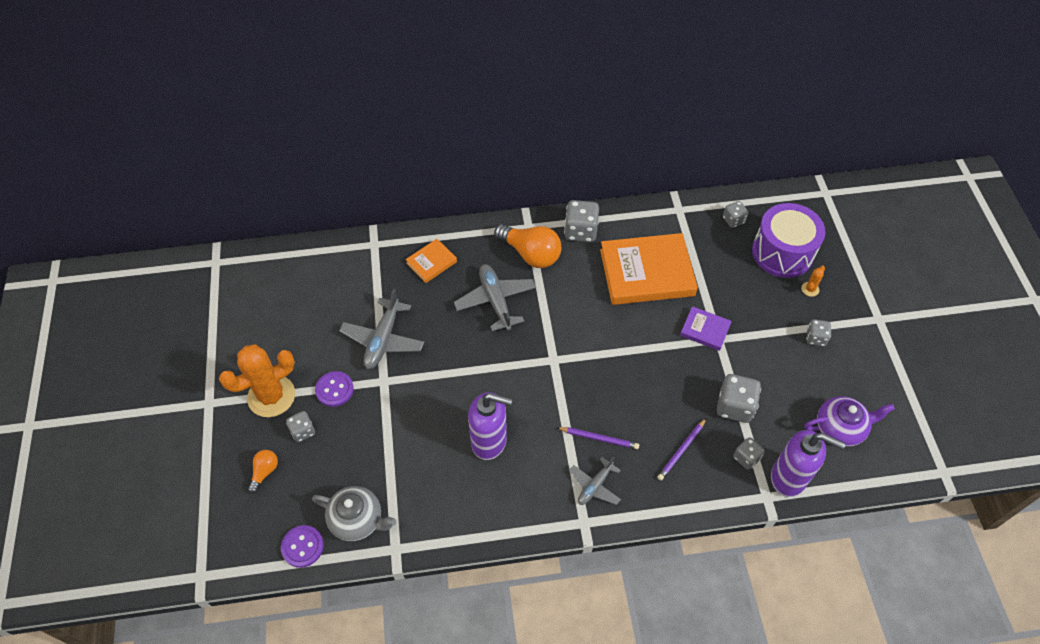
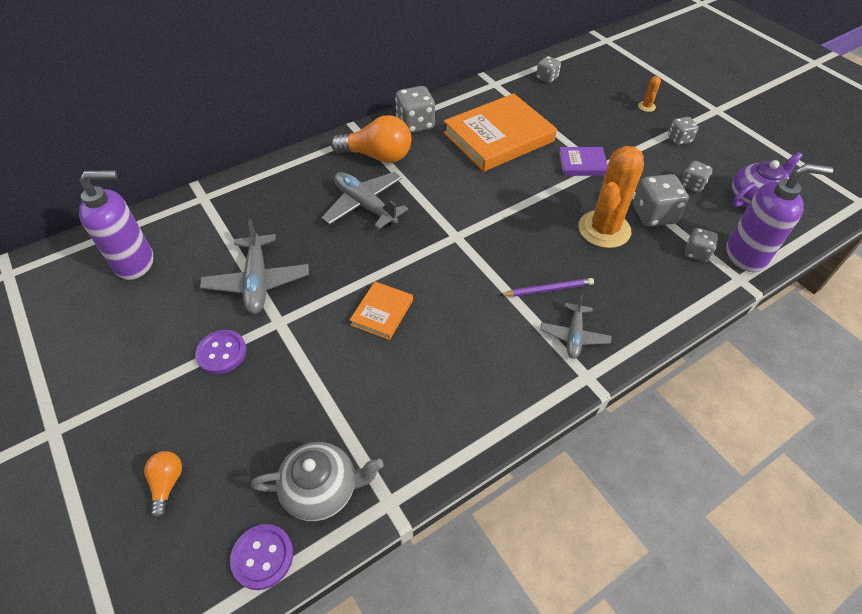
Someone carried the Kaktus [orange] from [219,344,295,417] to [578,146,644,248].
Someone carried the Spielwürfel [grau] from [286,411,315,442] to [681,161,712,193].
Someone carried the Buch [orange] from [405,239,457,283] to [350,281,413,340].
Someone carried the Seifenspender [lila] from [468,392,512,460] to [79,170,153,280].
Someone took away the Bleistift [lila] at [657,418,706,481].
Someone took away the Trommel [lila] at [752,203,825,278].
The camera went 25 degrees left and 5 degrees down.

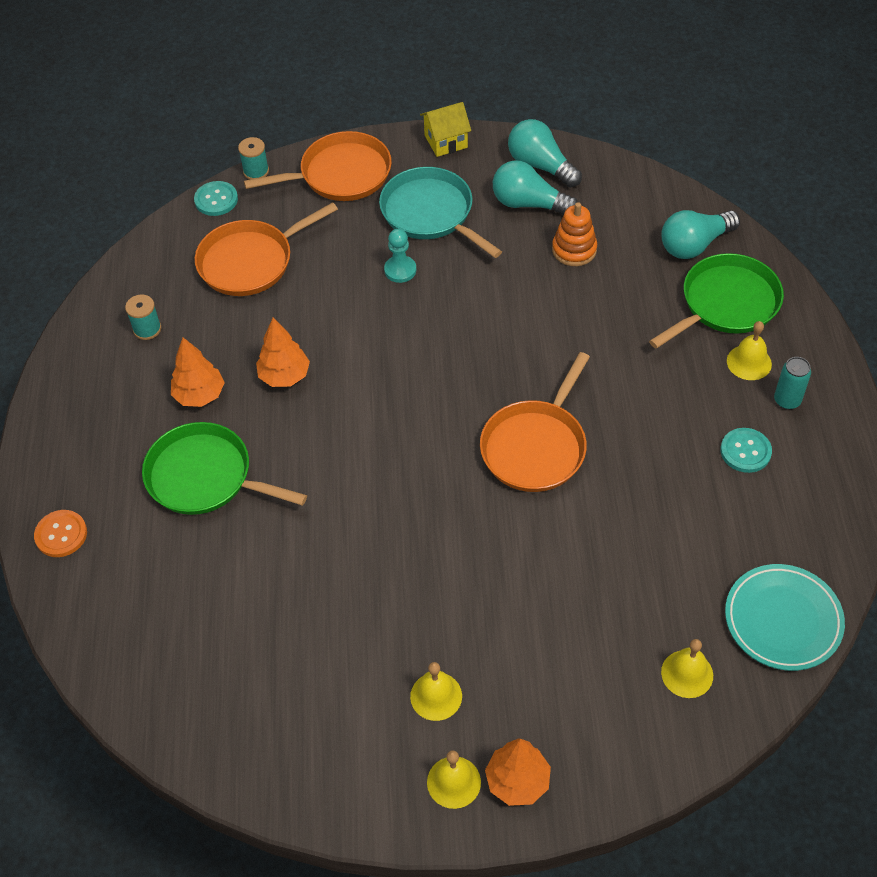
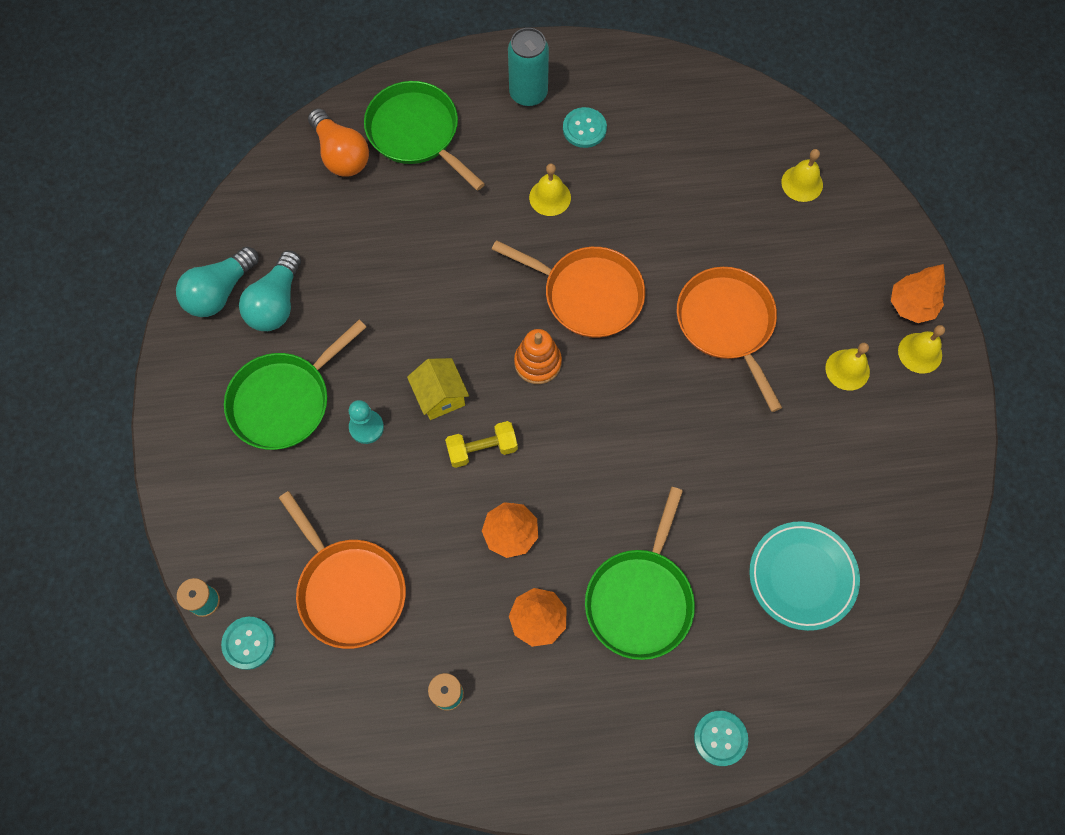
Someone repainted the Knopf [orange] at [34,510,87,557], which became the Knopf [türkis] at [694,711,748,766].
Someone carried the Pfanne [orange] from [244,131,392,201] to [677,267,782,412].
Someone repainted the Pfanne [türkis] at [379,167,502,258], which became the Pfanne [grün] at [224,320,366,450].
Someone carried the Haus [gelb] from [420,102,471,157] to [407,358,469,420].
Someone carried the Stapelspielzeug [orange] from [552,202,597,266] to [514,329,562,384].
Someone repainted the Glühbirne [türkis] at [661,210,740,259], which became the Glühbirne [orange] at [308,109,369,177].
Someone carried the Teller [türkis] from [725,564,845,671] to [749,521,860,631].
Someone carried the Glocke [gelb] from [727,321,772,380] to [529,163,571,216].
Someone scaled the Dose [türkis] at [774,357,811,409] by 1.58.
Someone put down the Hantel [gelb] at [445,421,518,468].
The camera went 95 degrees left and 15 degrees up.

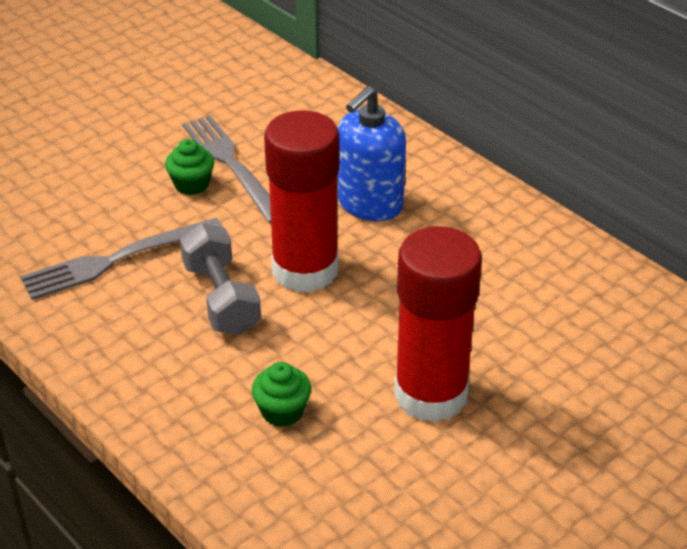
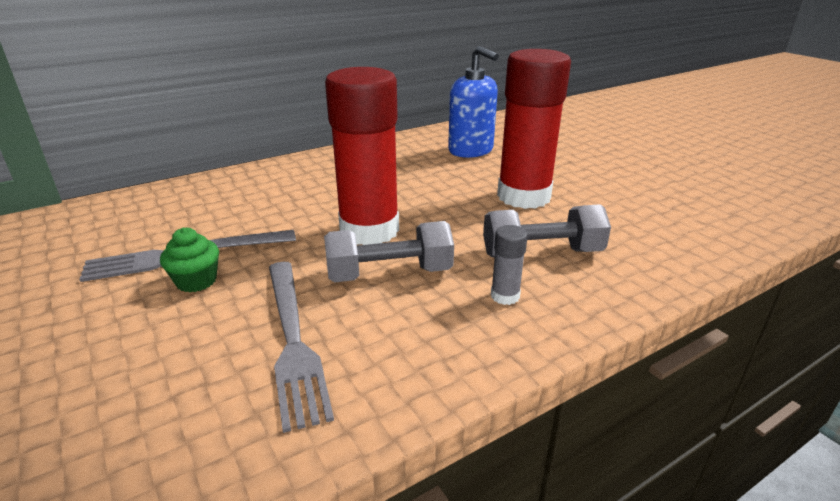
Someone swapped the Muffin [grün] at [252,362,311,427] for the Hantel [grau] at [483,204,611,257].
Someone carried the Seifenspender [blau] from [338,86,406,221] to [448,46,499,158].
Someone put down the Klebestift [grau] at [491,225,528,305].
The camera went 80 degrees left and 10 degrees down.

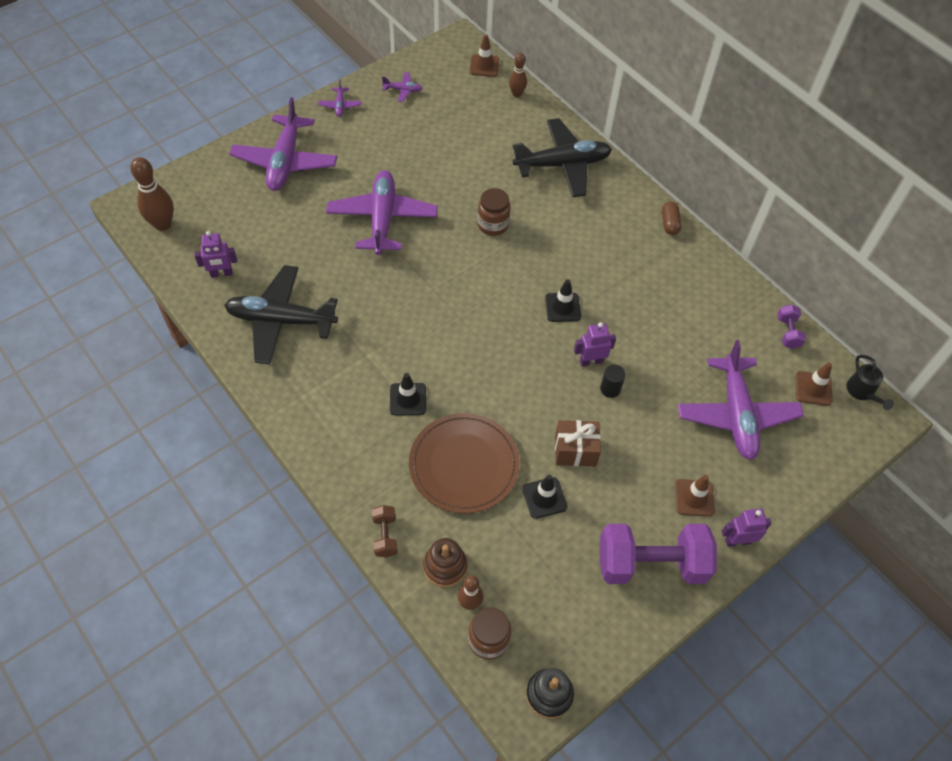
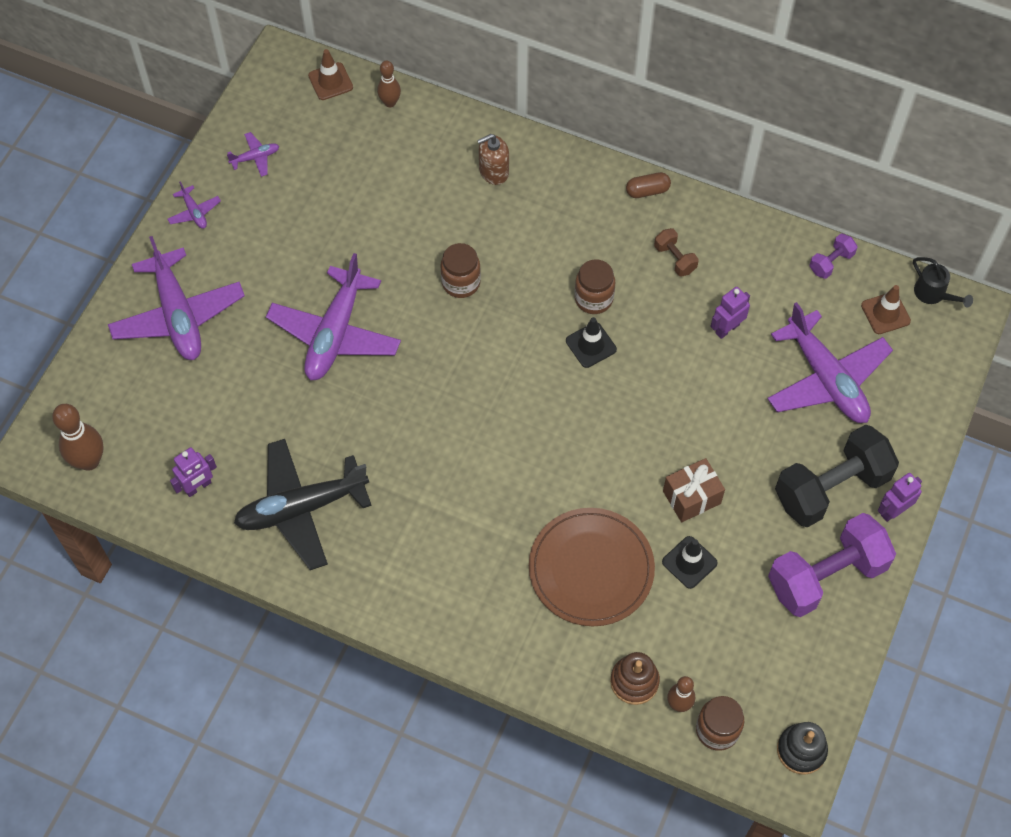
Someone rotated the Flugzeug [lila] at [326,170,438,255] by 135 degrees counterclockwise.
Someone carried the Hantel [braun] from [372,505,398,558] to [654,228,699,276].
Someone took away the Leitkegel [schwarz] at [390,373,426,415].
Someone swapped the Flugzeug [schwarz] at [513,118,612,197] for the Seifenspender [braun] at [477,134,509,185].
Someone carried the Roboter [lila] from [574,322,616,366] to [710,287,750,339].
Someone took away the Vollzylinder [schwarz] at [600,365,626,398].
Someone rotated the Kapsel [braun] at [662,202,682,235] by 75 degrees counterclockwise.
Someone swapped the Leitkegel [braun] at [675,475,715,517] for the Hantel [schwarz] at [775,425,899,527].
Someone rotated the Hantel [lila] at [777,304,806,349] by 75 degrees clockwise.
Someone put down the Einmachglas [braun] at [575,259,615,314].
The camera went 25 degrees left and 5 degrees up.

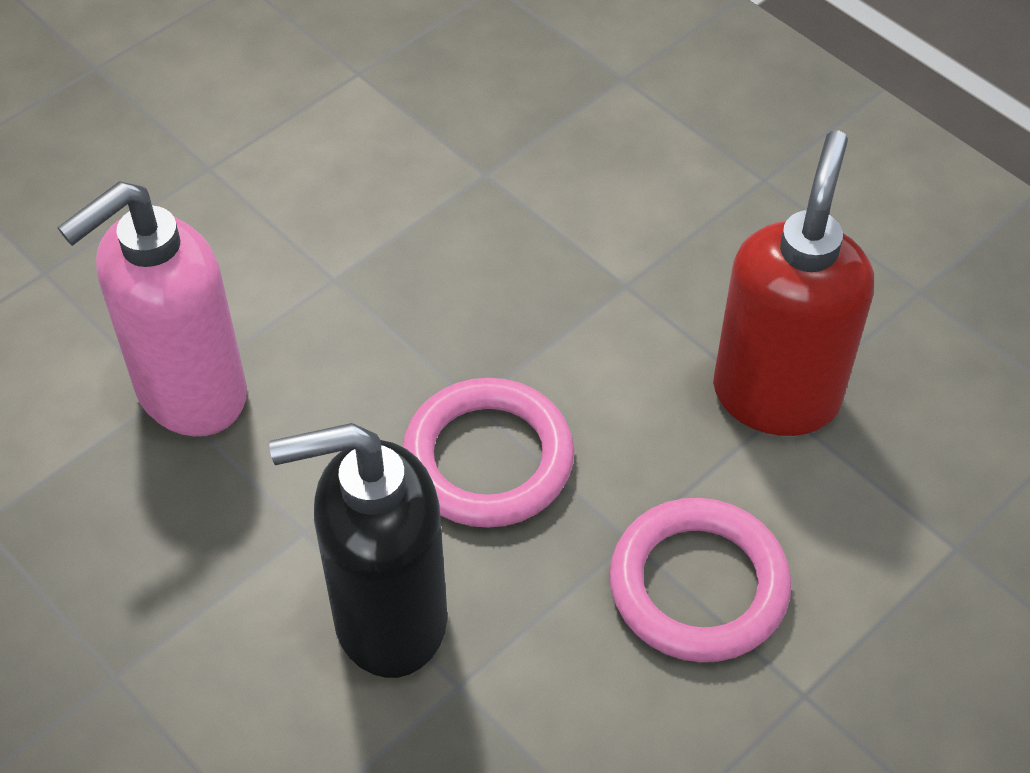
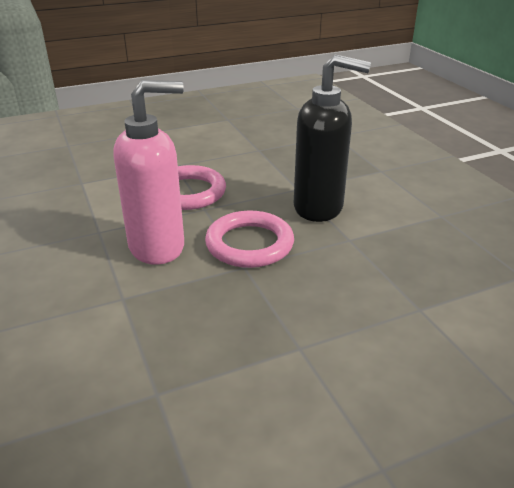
Someone carried the Seifenspender [rosa] from [58,181,247,436] to [113,80,184,265].
Someone took away the Seifenspender [rot] at [713,130,874,436].
The camera went 160 degrees left and 20 degrees down.

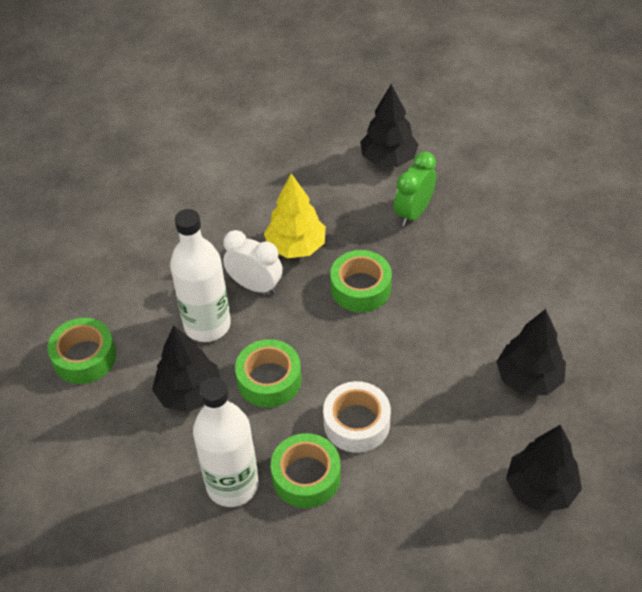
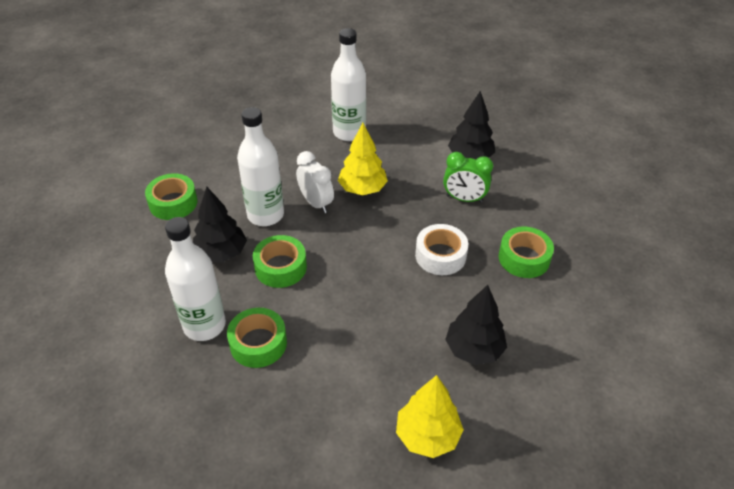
Someone carried the Klebeband [weiß] from [323,381,391,453] to [415,224,468,275].
Someone carried the Klebeband [grün] from [330,250,392,312] to [499,227,554,278].
Someone rotated the Wecker [grün] at [394,152,436,226] by 135 degrees counterclockwise.
Someone repainted the Baum [schwarz] at [506,425,582,513], which became the Baum [gelb] at [396,375,464,458].
Someone put down the Flasche [weiß] at [331,28,366,141].
The camera went 25 degrees right and 5 degrees down.

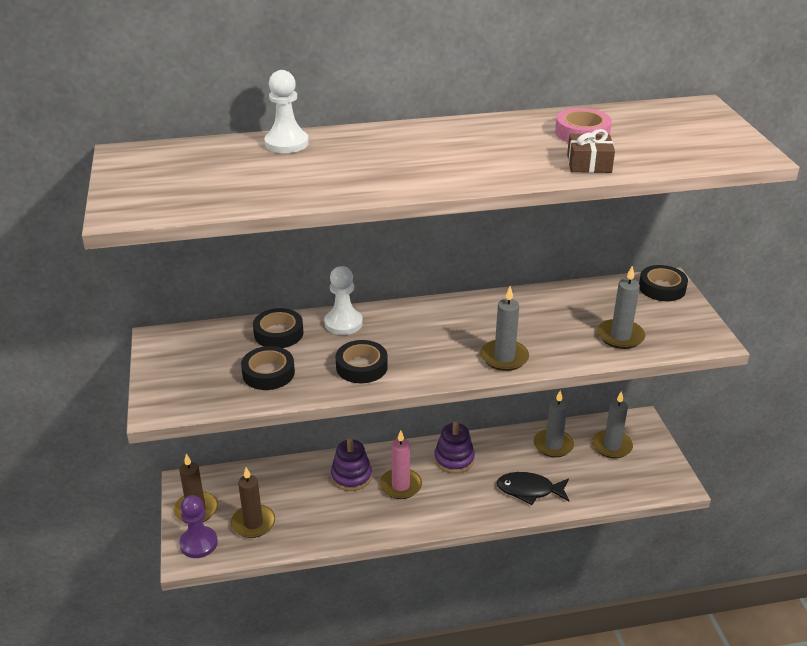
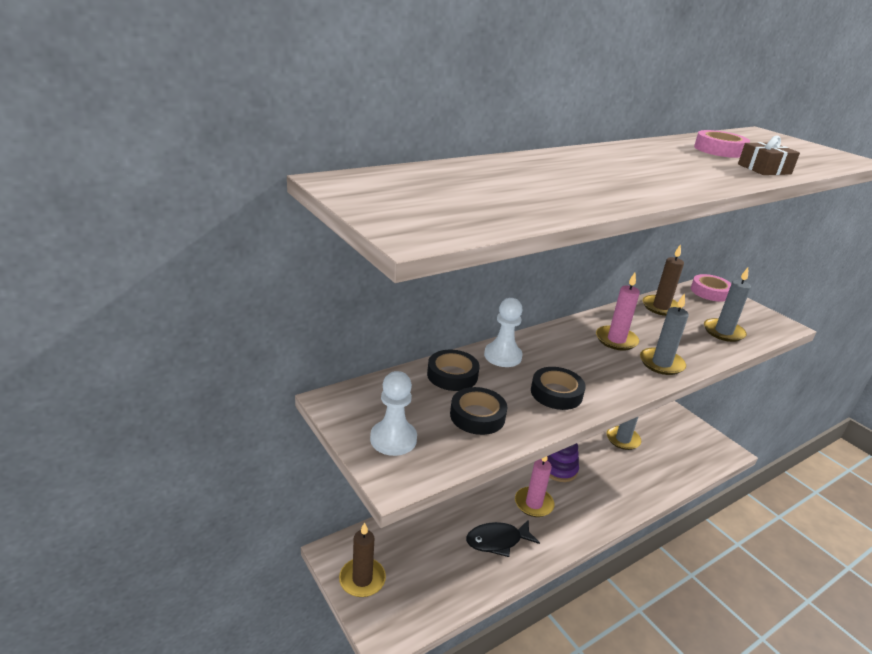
Someone took away the Bauer [lila] at [179,495,218,558].
Someone carried the Kerze [braun] from [231,467,275,538] to [643,244,684,316].
Someone carried the Bauer [weiß] from [264,70,309,153] to [370,371,417,456].
Someone took away the Stapelspielzeug [lila] at [331,438,372,491].
Someone carried the Fisch [schwarz] from [497,472,569,505] to [466,519,540,557].
Someone took away the Kerze [grau] at [592,391,633,458].
Someone repainted the Klebeband [schwarz] at [639,265,688,301], which became the Klebeband [rosa] at [691,274,732,302].
Someone put down the Kerze [rosa] at [596,273,640,351].
The camera went 25 degrees left and 5 degrees down.

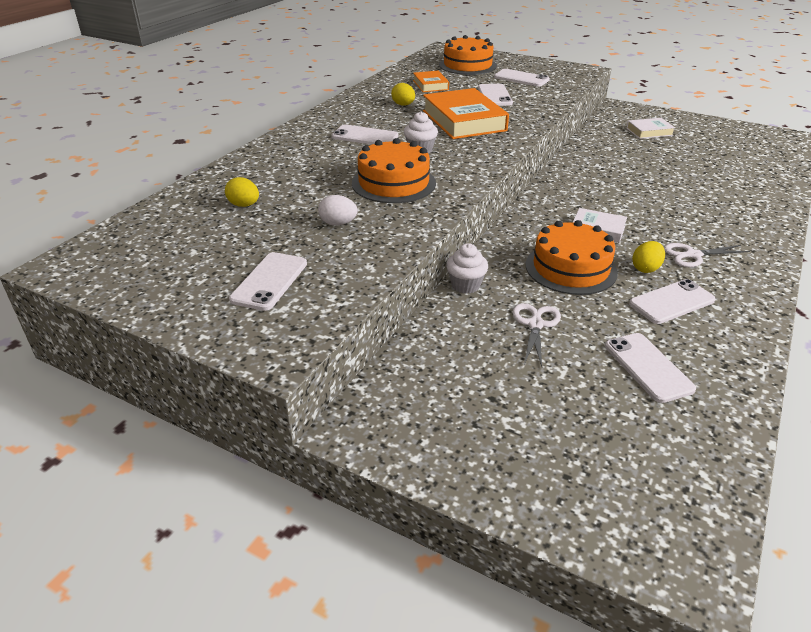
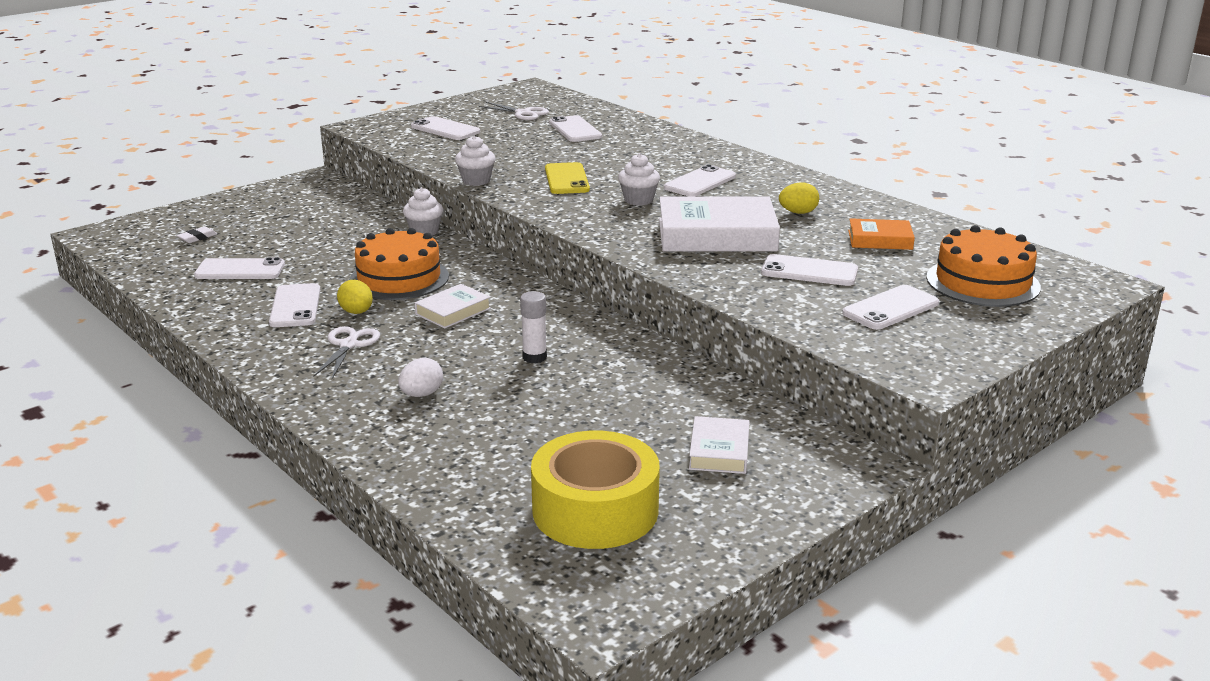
Someone swapped the Ei [gelb] at [225,177,259,207] for the Handy [weiß] at [549,115,602,142].
Someone carried the Ei [weiß] from [318,195,358,225] to [398,358,443,397].
Someone swapped the Kuchen [orange] at [352,138,436,203] for the Handy [gelb] at [545,162,590,194].
Someone repainted the Buch [orange] at [423,88,509,139], which became the Buch [weiß] at [659,196,780,251].
Someone carried the Schere [weiß] from [513,303,561,367] to [478,102,549,120].
Someone put down the Radiergummi [weiß] at [177,226,217,243].
Someone put down the Muffin [weiß] at [455,135,495,186].
Someone put down the Klebestift [weiß] at [520,291,547,363].
Someone put down the Klebeband [gelb] at [531,431,660,549].
The camera went 110 degrees right and 10 degrees down.

